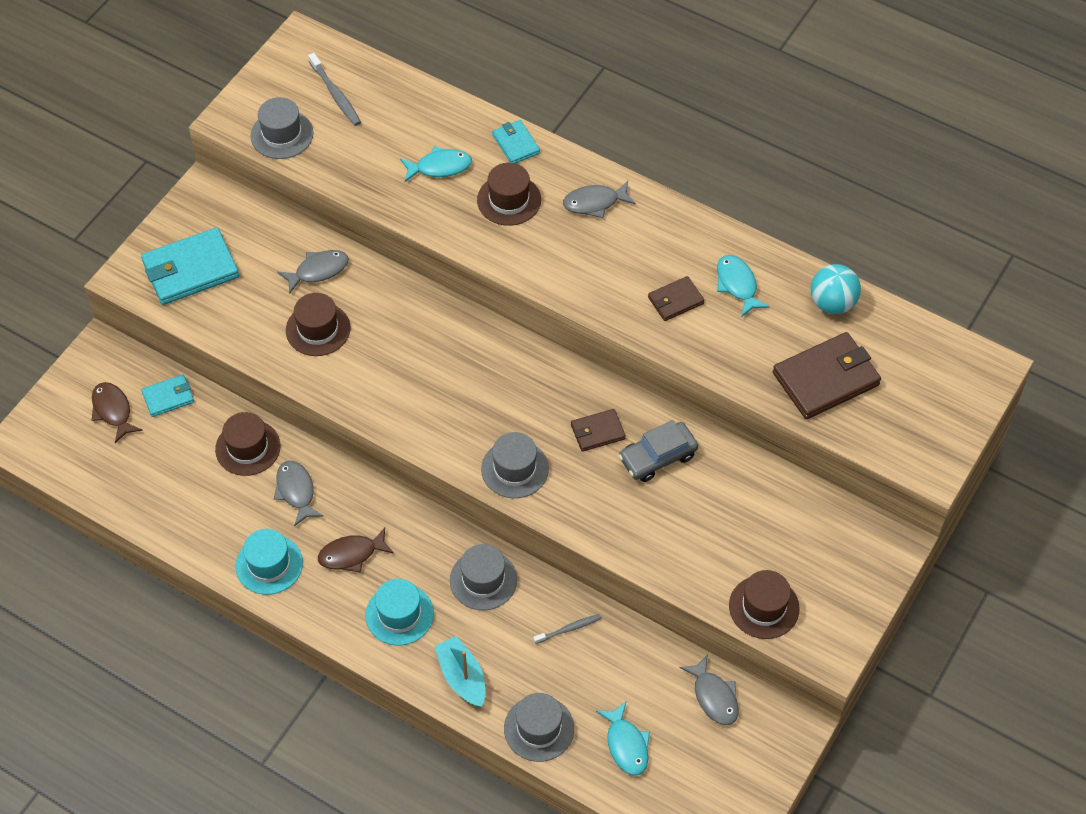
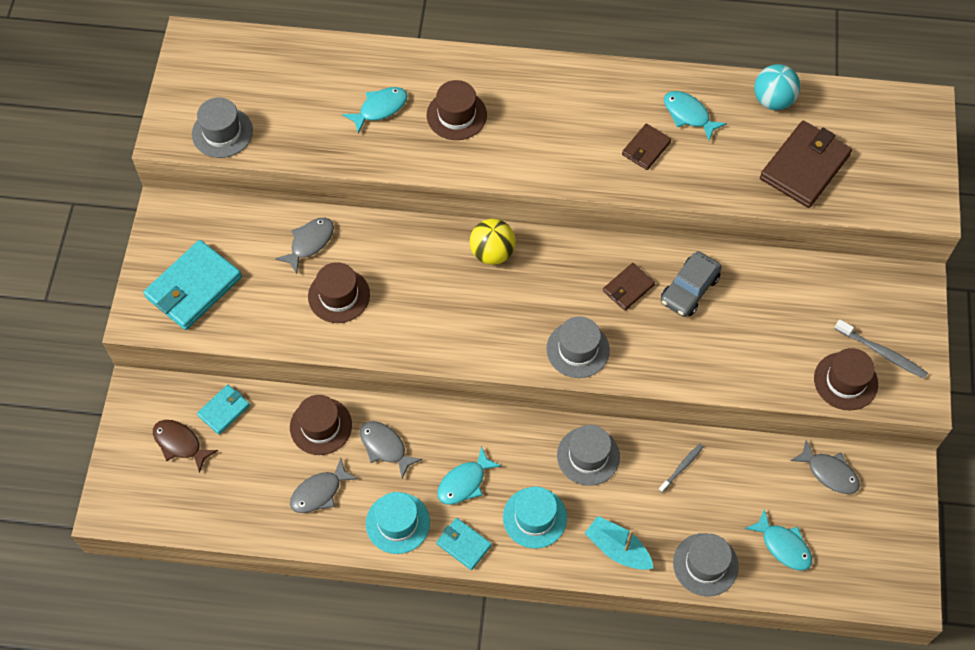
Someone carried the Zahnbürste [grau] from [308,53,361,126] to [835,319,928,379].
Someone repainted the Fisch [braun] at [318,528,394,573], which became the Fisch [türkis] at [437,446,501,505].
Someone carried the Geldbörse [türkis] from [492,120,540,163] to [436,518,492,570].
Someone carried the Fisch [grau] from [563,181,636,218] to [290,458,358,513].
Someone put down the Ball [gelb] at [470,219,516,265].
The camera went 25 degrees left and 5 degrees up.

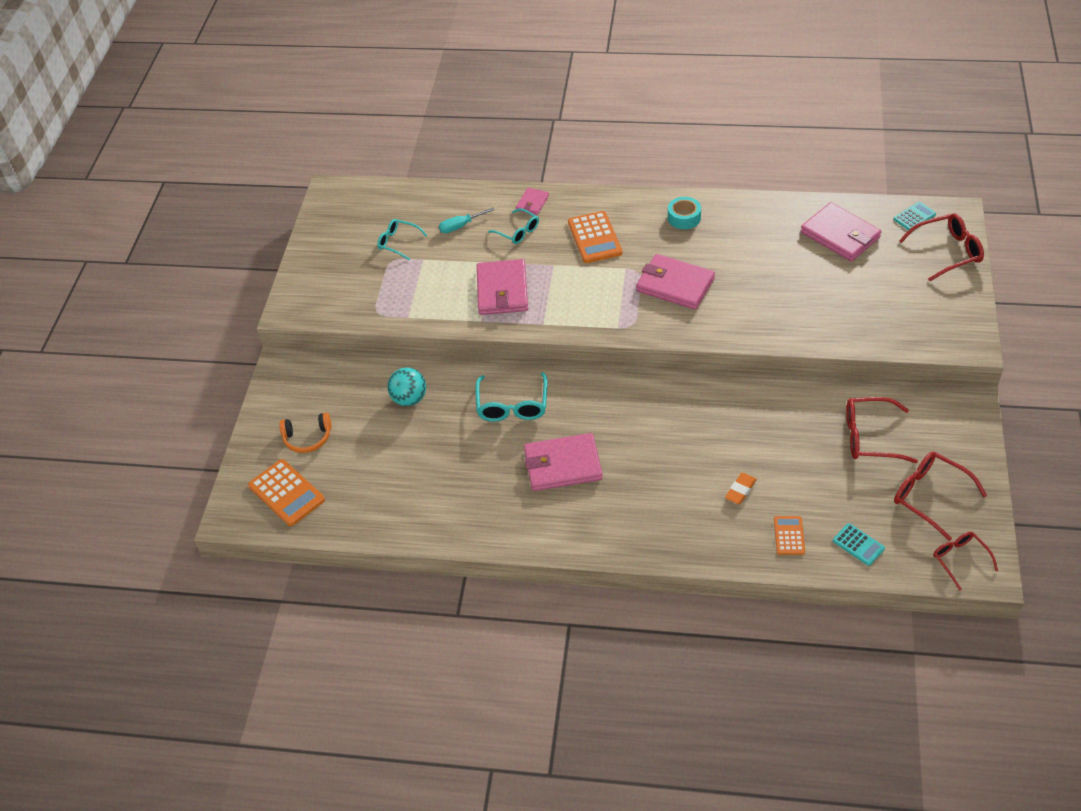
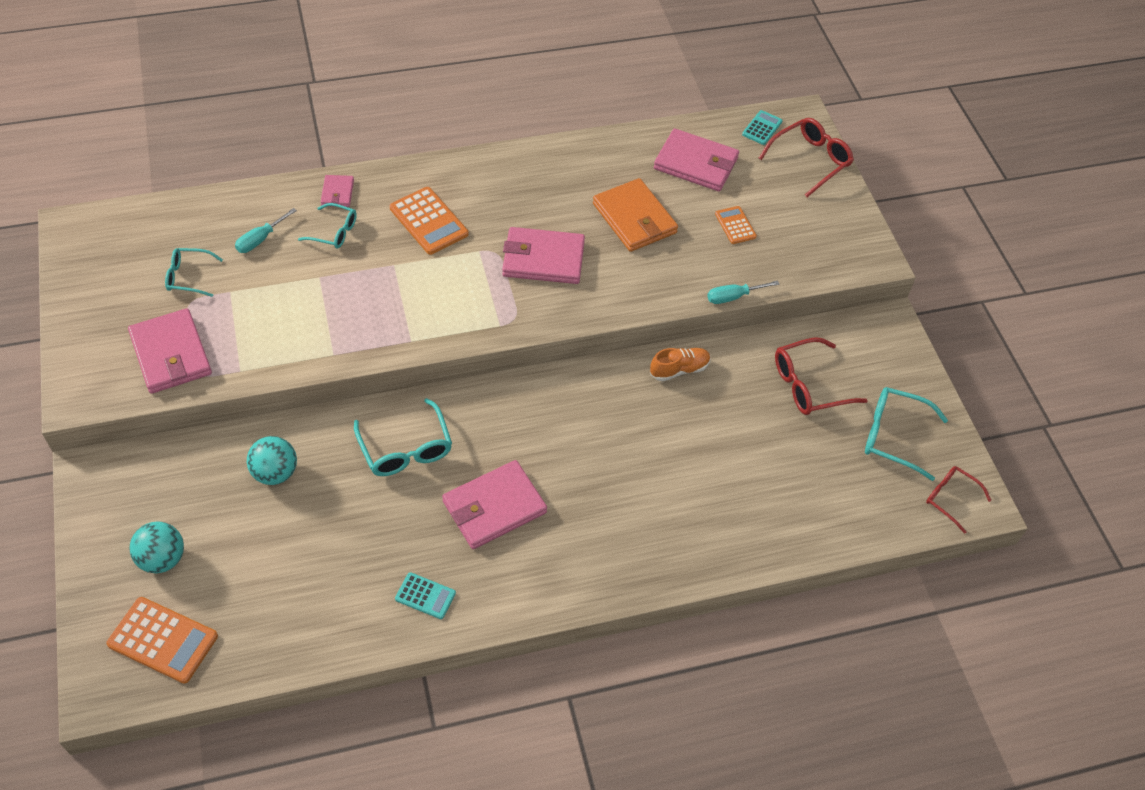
Someone swapped the Kopfhörer [orange] at [279,413,332,453] for the Ball [türkis] at [130,522,184,573].
Someone carried the Geldbörse [rosa] from [477,259,528,315] to [128,308,212,394].
Someone took away the Klebeband [türkis] at [668,197,701,229].
Someone took away the Radiergummi [orange] at [725,473,757,504].
Someone carried the Taschenrechner [orange] from [774,516,805,555] to [715,206,757,244].
Someone carried the Taschenrechner [türkis] from [833,523,885,566] to [395,572,456,619].
Someone repainted the Brille [rot] at [894,452,987,541], which became the Brille [türkis] at [865,387,948,481].
Someone put down the Geldbörse [orange] at [593,178,678,252].
Someone put down the Schuh [orange] at [650,348,711,381].
Someone put down the Schraubenzieher [türkis] at [707,281,779,304].
The camera went 30 degrees left and 5 degrees up.

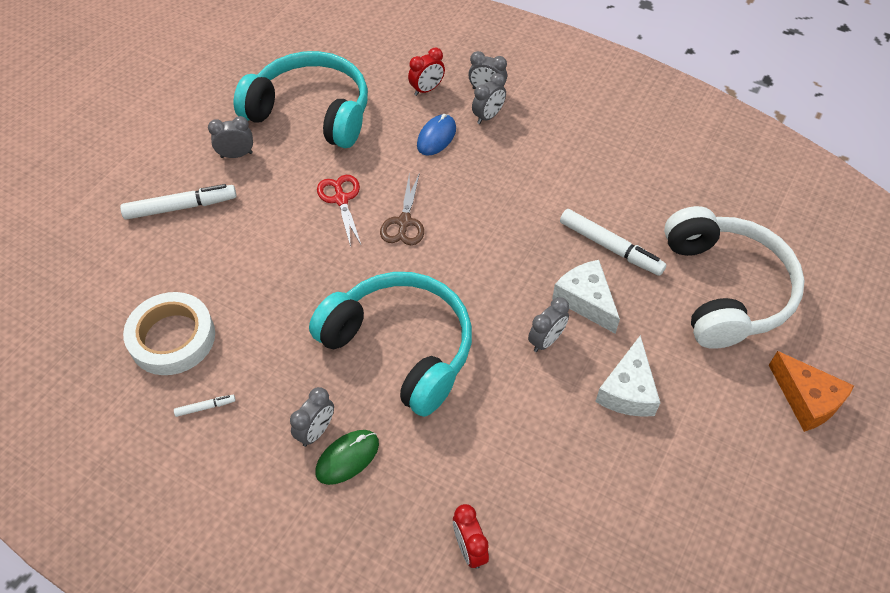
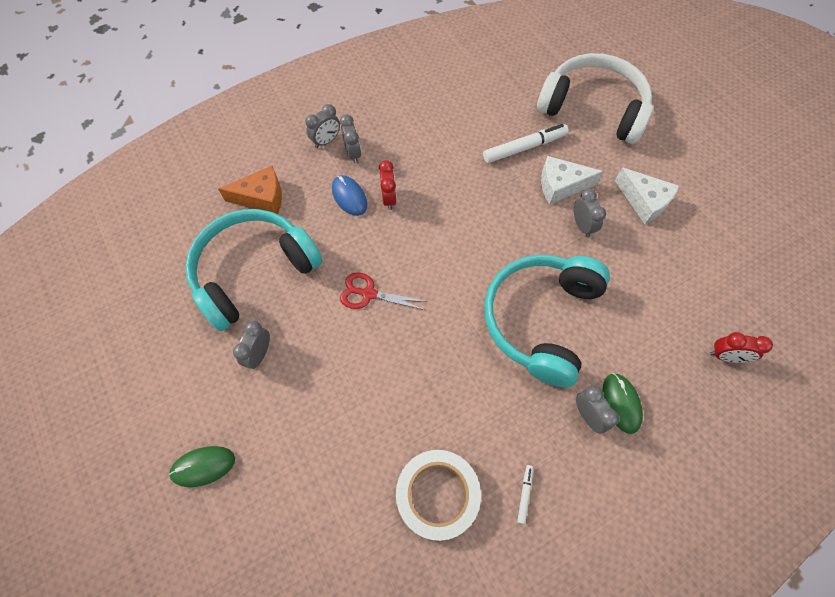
Someone took away the Filzstift [weiß] at [120,184,237,220].
Someone rotated the Kopfhörer [türkis] at [309,272,472,417] by 45 degrees counterclockwise.
Someone took away the Schere [braun] at [380,173,424,245].
Someone carried the Wecker [rot] from [408,48,445,96] to [379,160,397,210].
Someone carried the Käse [orange] from [769,351,854,432] to [218,166,282,214].
Someone put down the Computermaus [grün] at [169,446,235,487].
The camera went 60 degrees left and 10 degrees up.

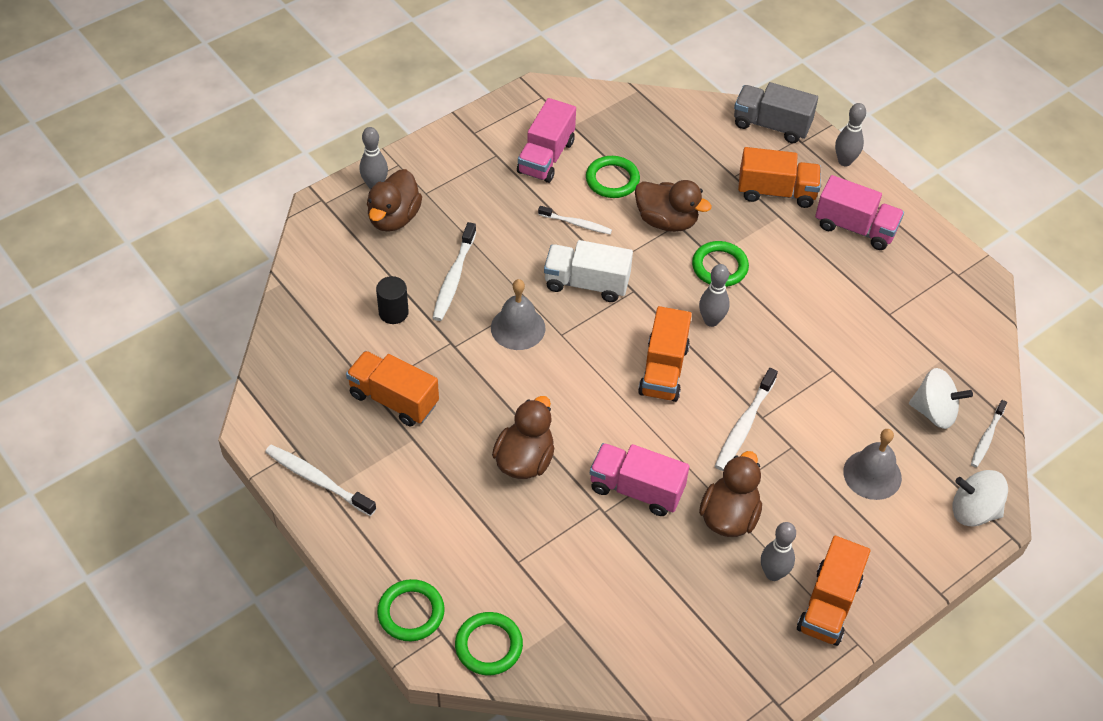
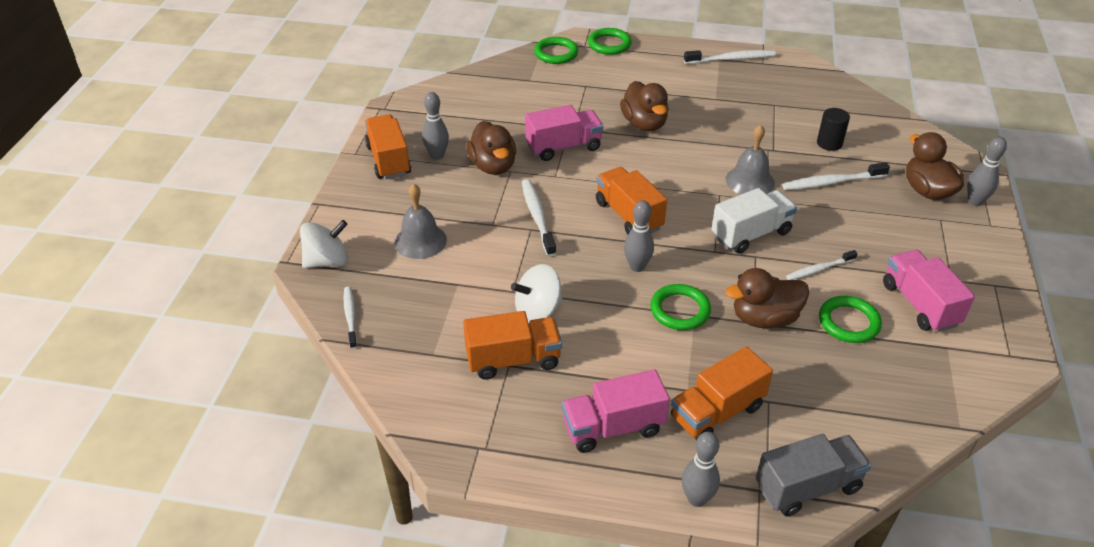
Someone carried the Lastwagen [orange] from [346,351,439,426] to [463,311,562,380].
Someone rotated the Zahnbürste [weiß] at [433,222,477,321] by 75 degrees counterclockwise.
Someone carried the Kreisel [weiß] from [909,368,973,429] to [511,264,563,323].
The camera went 140 degrees right and 10 degrees down.

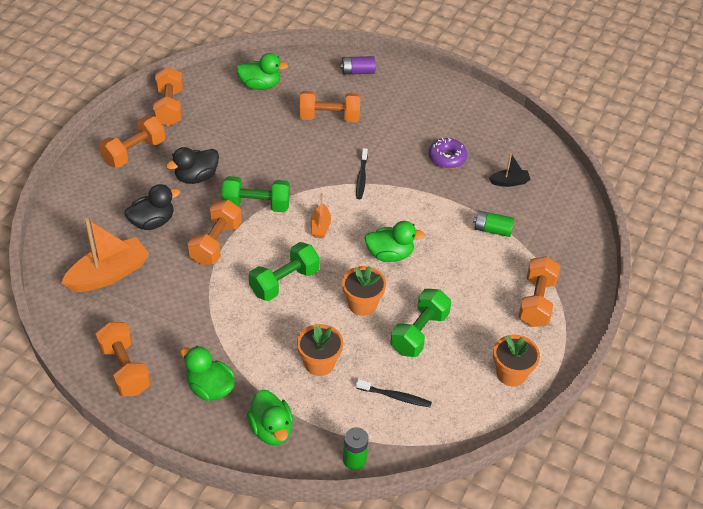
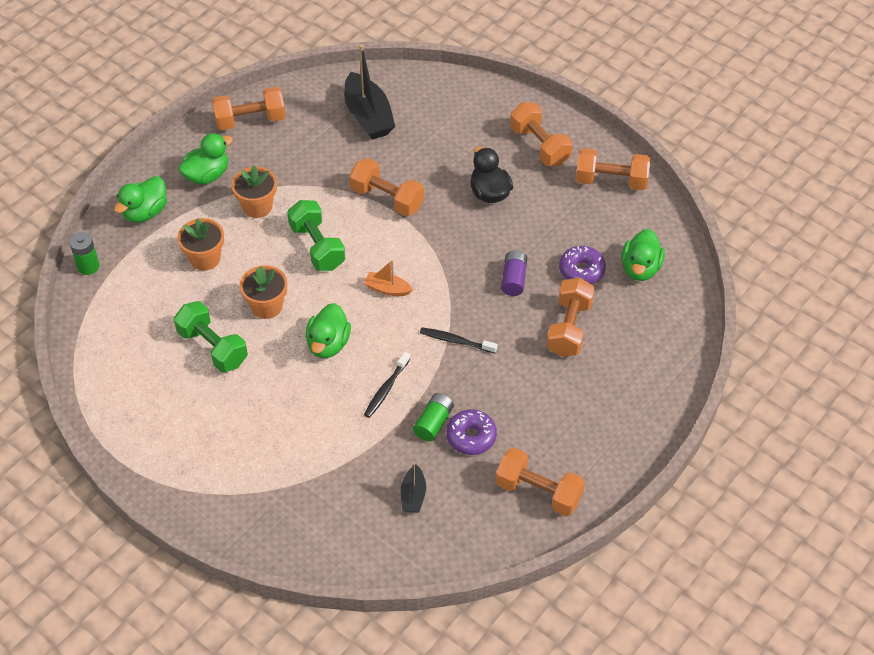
Someone repainted the Boot [orange] at [61,218,149,292], which became the Boot [schwarz] at [344,44,395,140].
Someone took away the Ente [schwarz] at [124,184,180,230].
Someone took away the Hantel [grün] at [221,176,290,212].
Someone rotated the Ente [grün] at [247,390,293,445] by 45 degrees counterclockwise.
Someone carried the Batterie [lila] from [340,56,376,75] to [501,250,527,296].
Someone carried the Zahnbürste [schwarz] from [356,379,432,407] to [364,352,410,418].
Someone carried the Batterie [grün] from [473,211,514,237] to [413,393,454,442].
Someone carried the Blumentopf [orange] from [493,334,540,387] to [231,165,277,218].
Someone carried the Hantel [orange] from [518,256,560,327] to [495,448,585,516].
Someone put down the Donut [lila] at [559,246,606,284].
The camera went 105 degrees right and 5 degrees up.

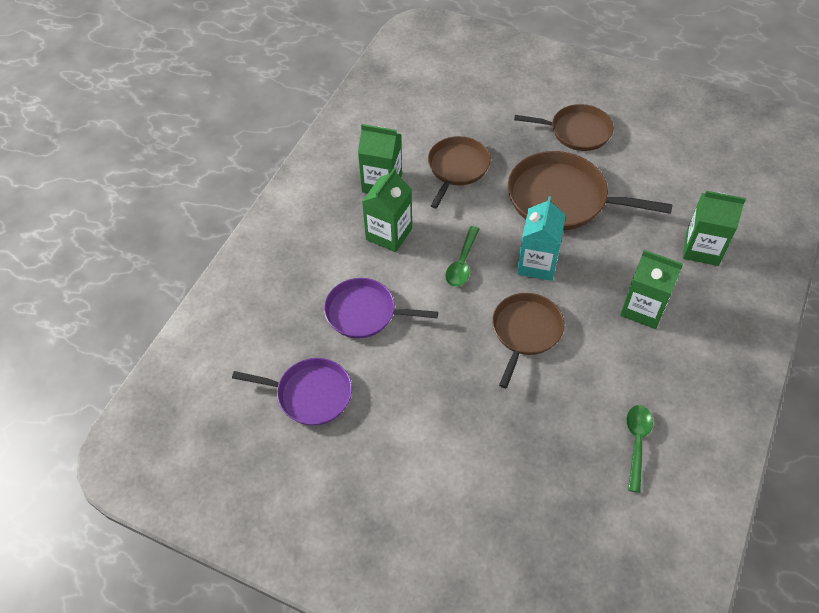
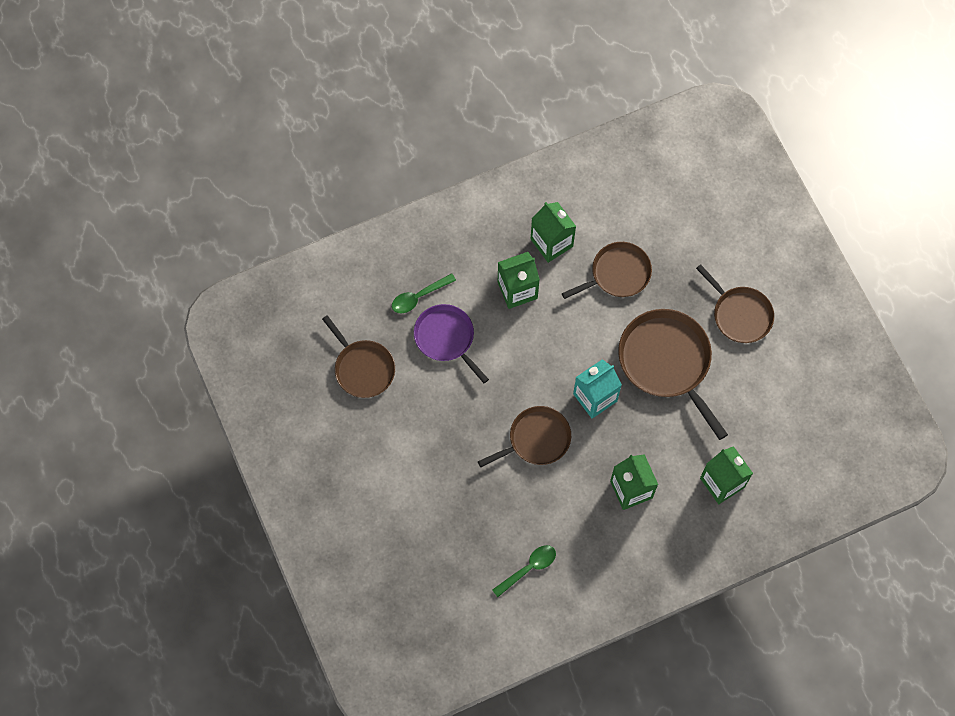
Someone repainted the Pfanne [lila] at [232,358,352,426], which became the Pfanne [braun] at [322,315,395,398].
Someone carried the Löffel [grün] from [445,226,479,287] to [392,273,456,314].
The camera went 40 degrees right and 15 degrees up.

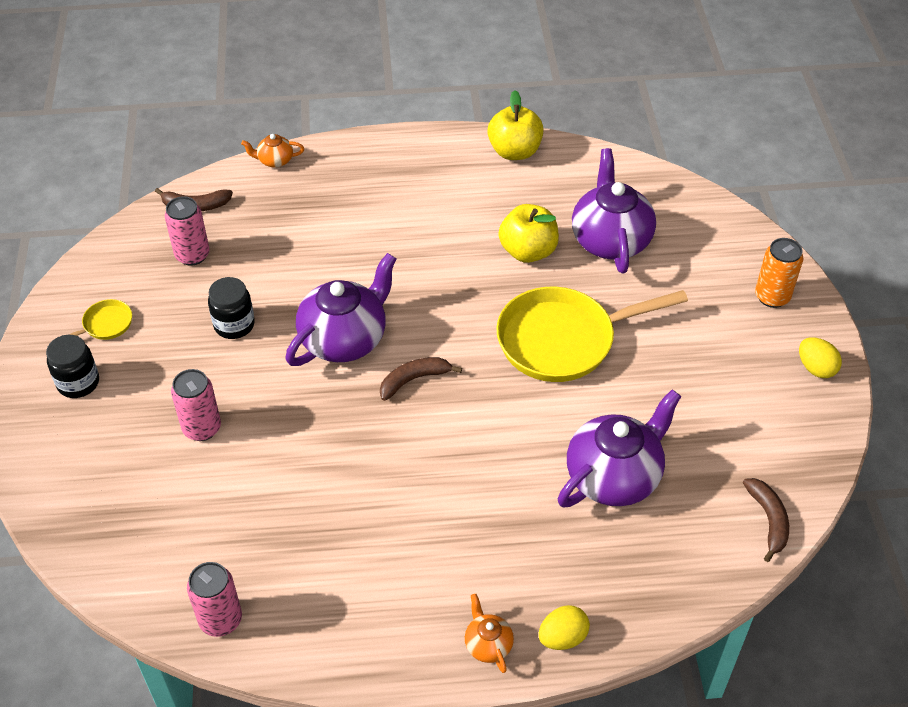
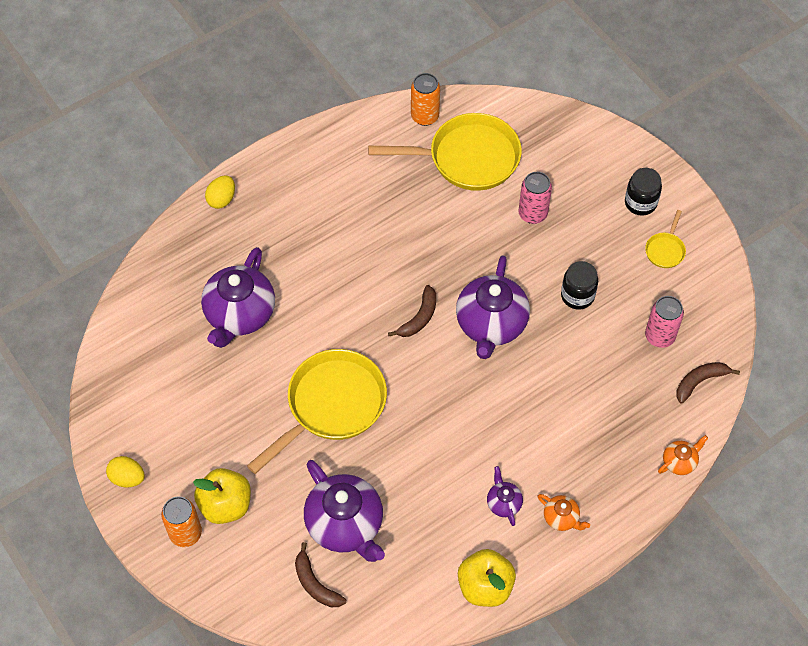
Someone repainted the Dose [rosa] at [187,562,242,637], which became the Dose [orange] at [411,73,440,126].
Someone carried the Teekanne [orange] from [465,594,514,673] to [538,494,590,531].
Someone carried the Apfel [gelb] from [499,204,559,263] to [193,468,251,524].
Someone carried the Banane [braun] from [743,478,789,562] to [295,542,346,607].
Someone put down the Pfanne [gelb] at [368,113,522,191].
Someone put down the Teekanne [lila] at [487,466,523,526].
The camera went 150 degrees right and 10 degrees up.

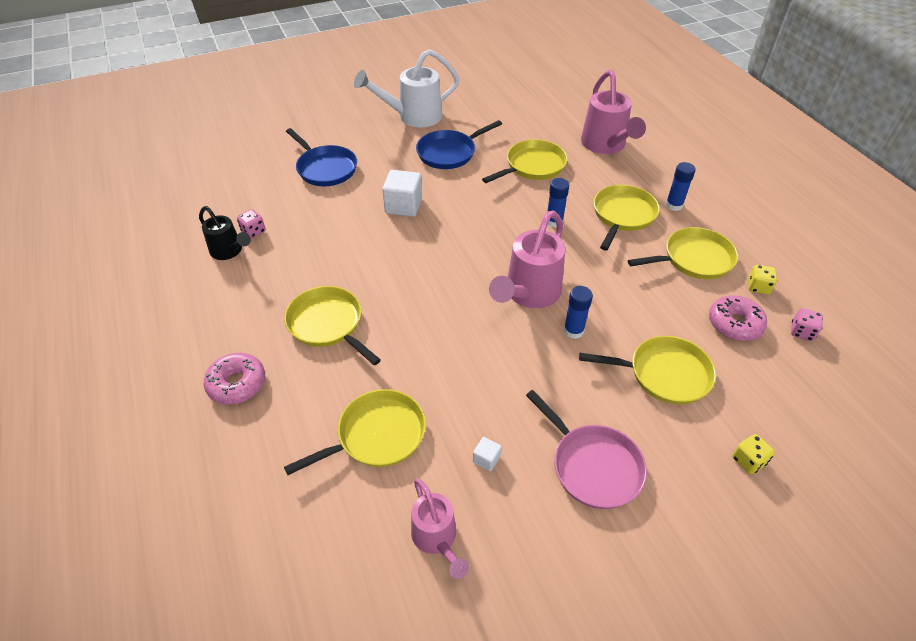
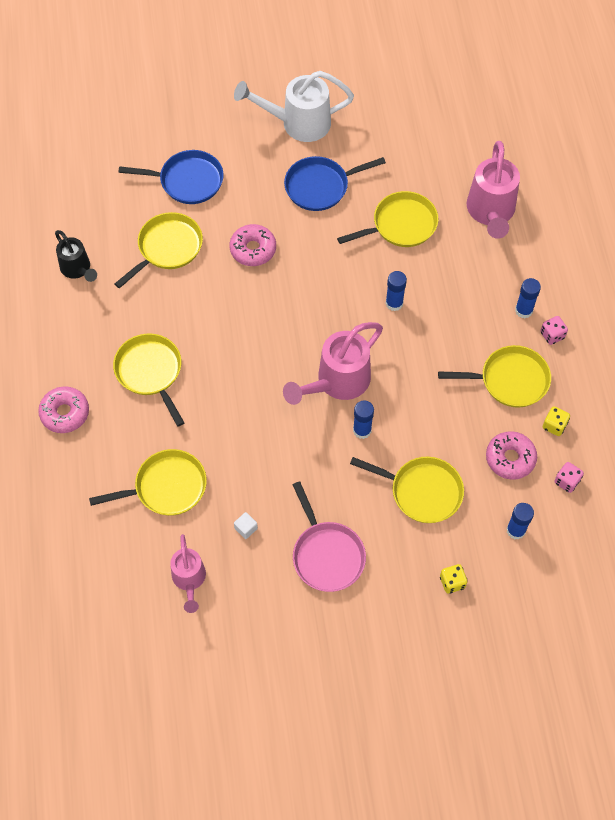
Someone carried the Spielwürfel [rosa] from [237,209,266,238] to [541,316,568,345].
Someone rotated the Pfanne [blau] at [286,128,357,186] by 60 degrees counterclockwise.
Someone swapped the Kubus [weiß] at [382,170,422,217] for the Donut [rosa] at [230,224,276,266].
Someone carried the Pfanne [gelb] from [594,185,660,250] to [115,212,203,289].
Someone put down the Klebestift [blau] at [507,503,534,540].
The camera went 15 degrees right and 15 degrees up.

